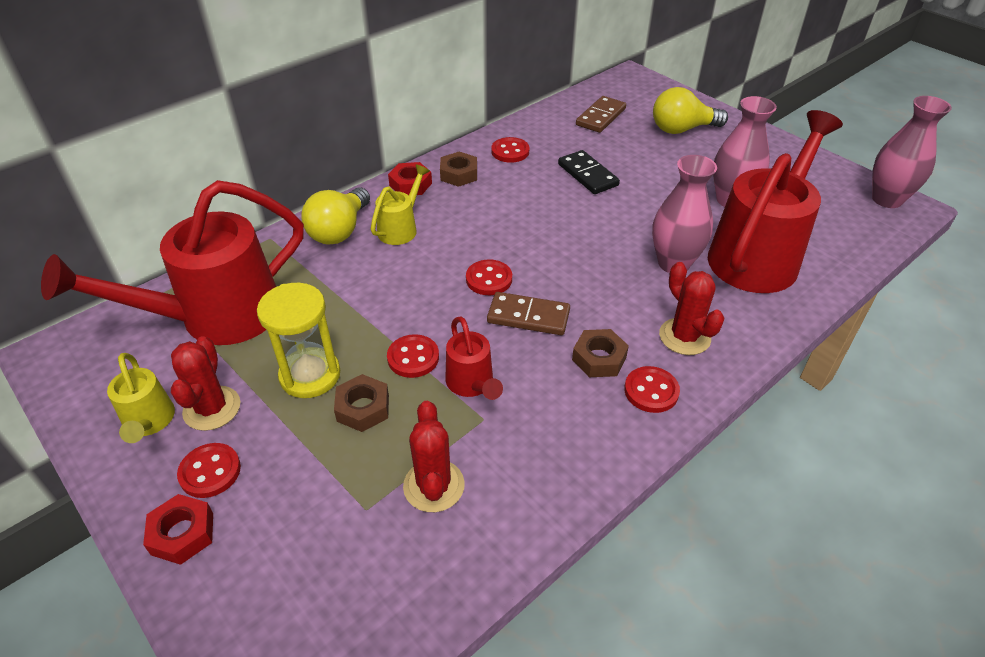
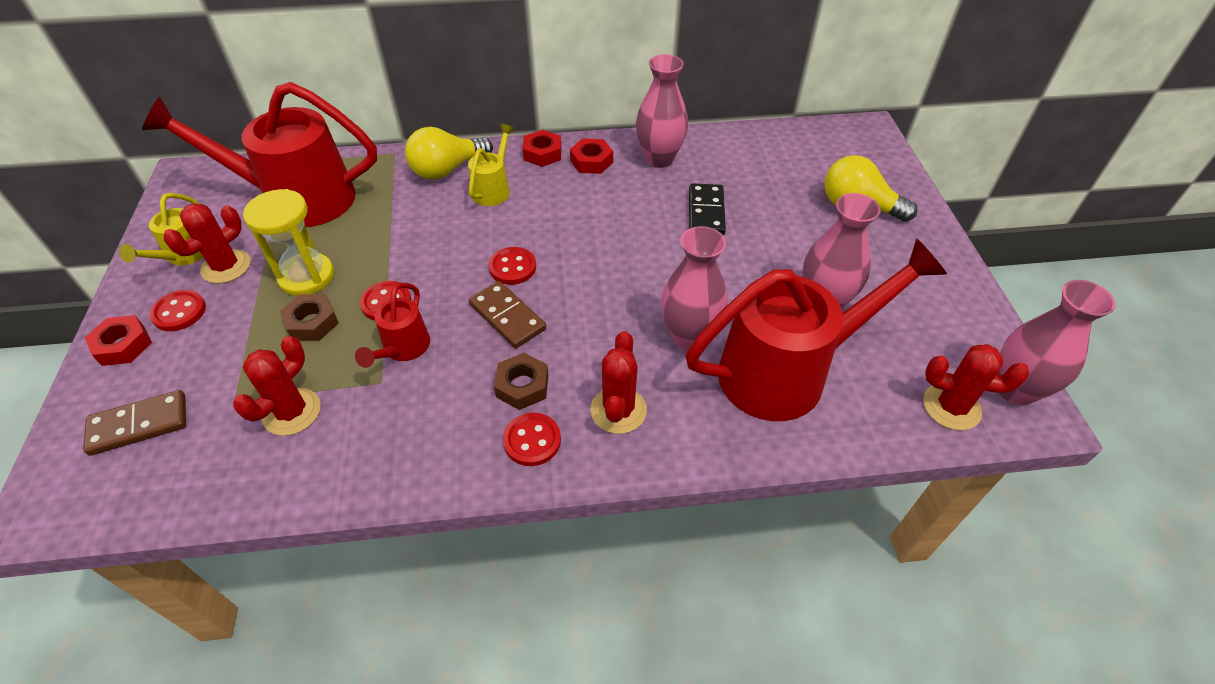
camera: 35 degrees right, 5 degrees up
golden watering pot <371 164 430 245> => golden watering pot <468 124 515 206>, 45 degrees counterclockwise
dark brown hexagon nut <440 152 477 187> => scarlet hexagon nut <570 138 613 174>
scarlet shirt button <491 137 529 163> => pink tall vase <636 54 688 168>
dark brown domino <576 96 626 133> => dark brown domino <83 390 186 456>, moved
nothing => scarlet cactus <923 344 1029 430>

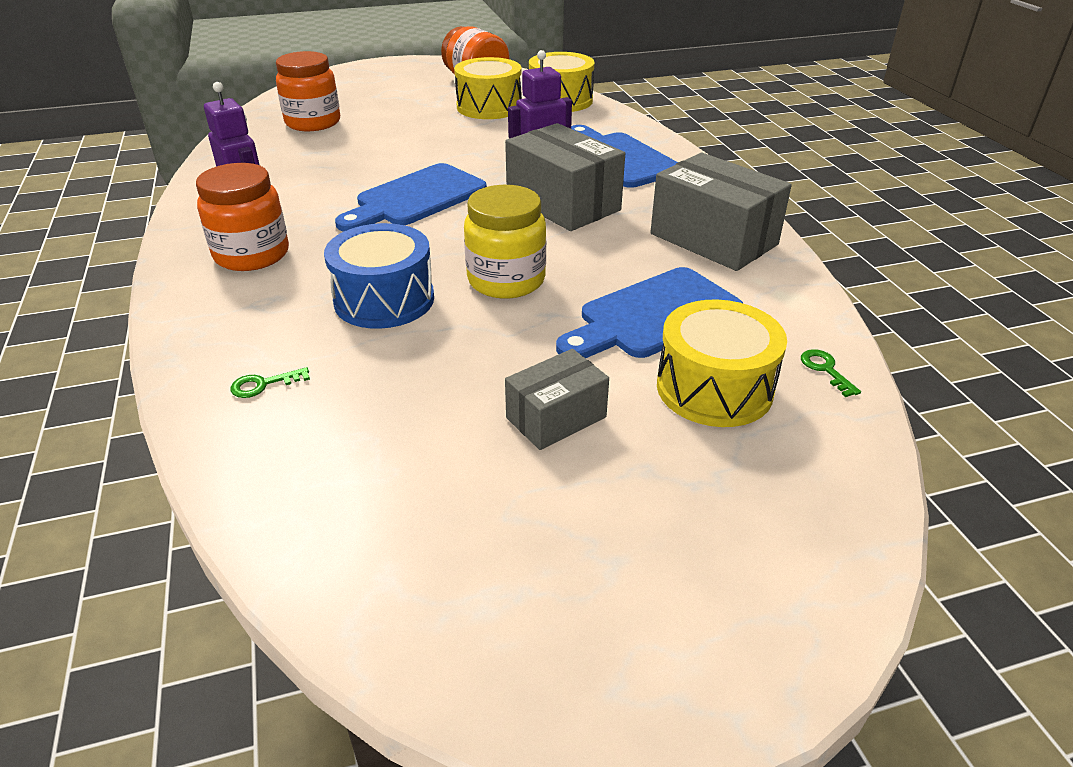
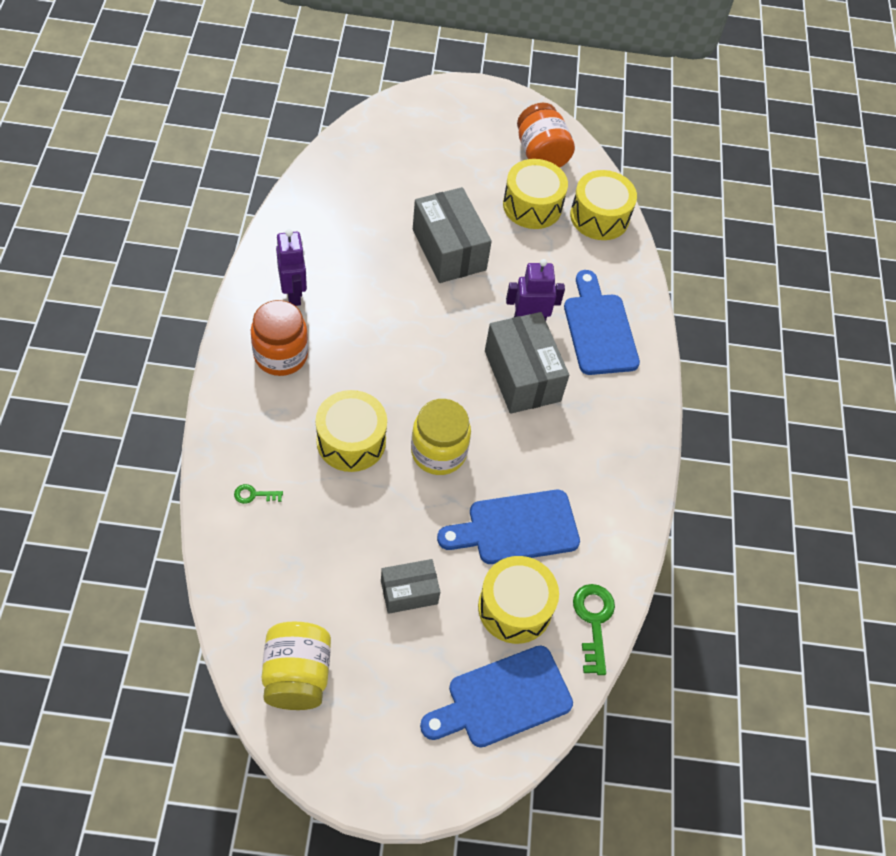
camera: 15 degrees right, 20 degrees up
orange-coloured preserve jar <276 51 340 131> => nothing
royal blue toy drum <324 223 434 329> => golden toy drum <316 390 387 472>
royal blue bread board <335 163 487 232> => royal blue bread board <420 645 573 748>, moved
ash-grey box <650 153 792 271> => ash-grey box <413 187 492 283>, moved
green key <801 349 861 397> => green key <573 584 615 675>, x1.89
nothing => golden preserve jar <262 622 331 710>

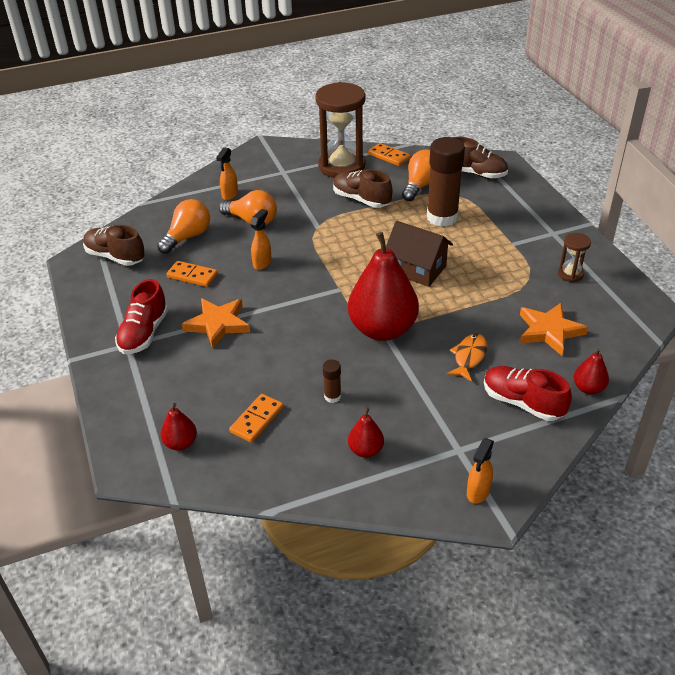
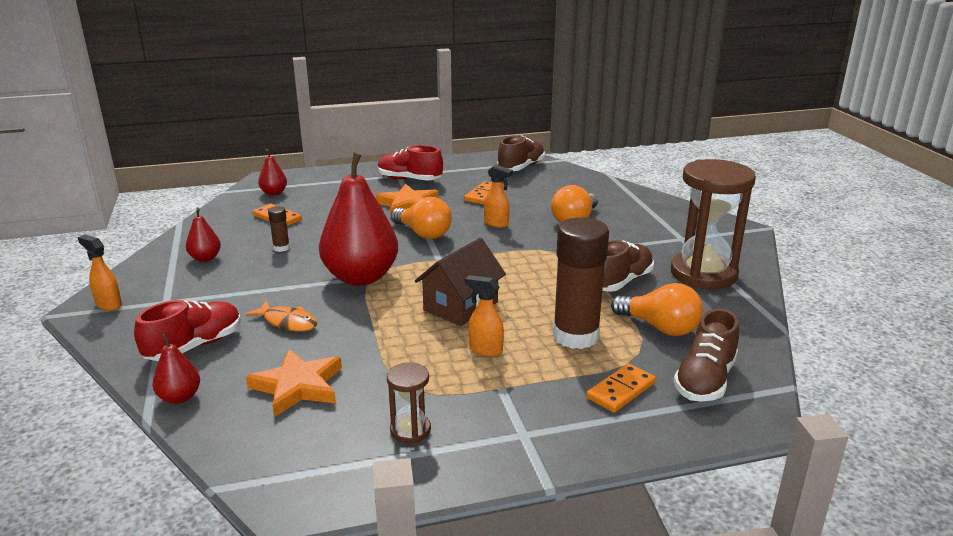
camera: 95 degrees right, 15 degrees down
orange-coloured bulb <157 199 210 254> => orange-coloured bulb <391 197 452 239>, moved
orange-coloured spray bottle <216 147 238 200> => orange-coloured spray bottle <465 275 504 357>, moved
orange-coloured domino <368 143 410 166> => orange-coloured domino <586 363 656 413>, moved

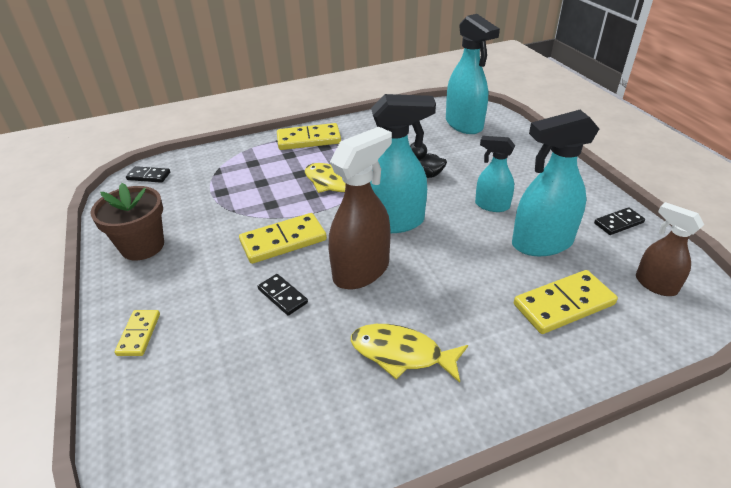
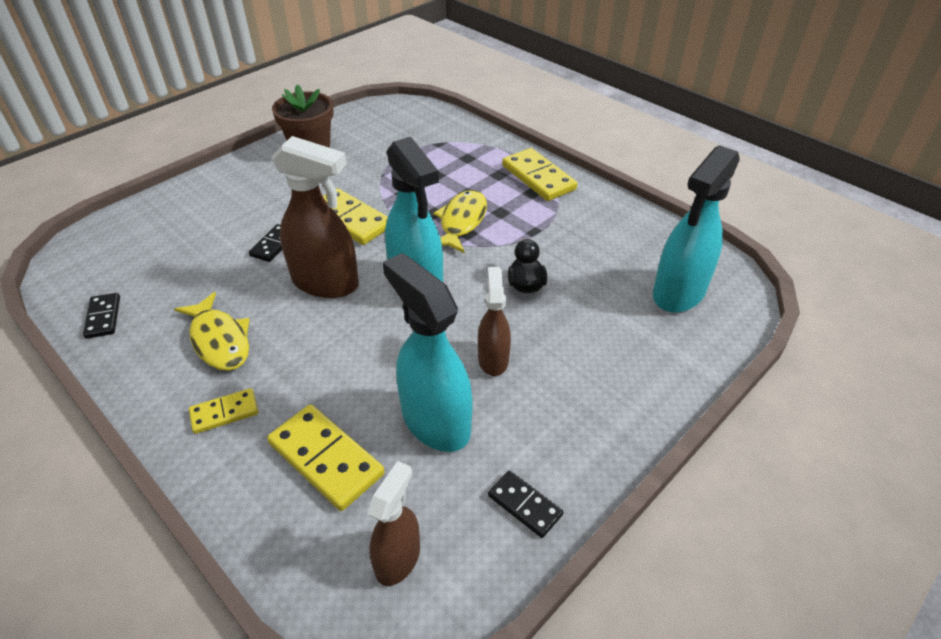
camera: 65 degrees right, 5 degrees up
golden domino <115 310 160 356> => golden domino <189 388 258 434>, moved
black domino <126 166 170 183> => black domino <83 293 120 339>, moved
golden fish figure <351 324 468 383> => golden fish figure <174 292 250 371>, 150 degrees clockwise
aqua spray bottle <475 136 515 212> => dark brown spray bottle <478 267 511 376>

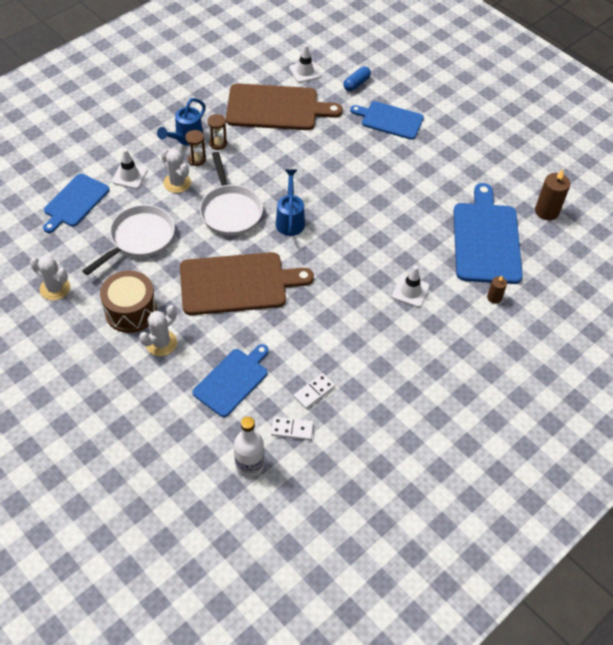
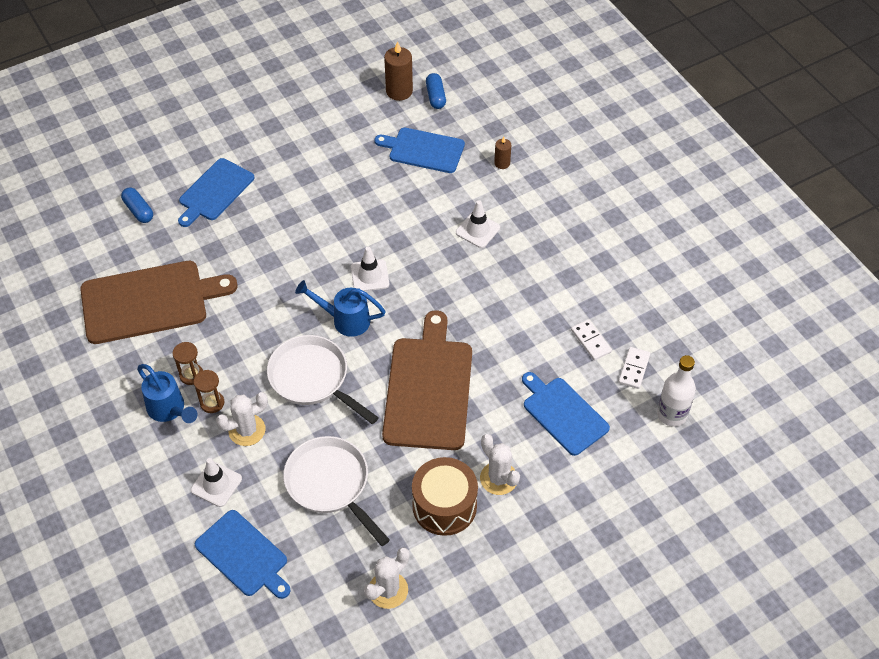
camera: 75 degrees left, 0 degrees up
white pan <200 152 263 236> => white pan <267 335 379 424>, 135 degrees counterclockwise
dark brown bread board <226 84 343 130> => dark brown bread board <80 261 238 344>, 60 degrees clockwise
white road cone <289 44 321 83> => white road cone <351 247 389 291>, moved
royal blue bread board <453 183 523 284> => royal blue bread board <374 128 465 173>, x0.63
nothing => royal blue pill <426 73 446 109>

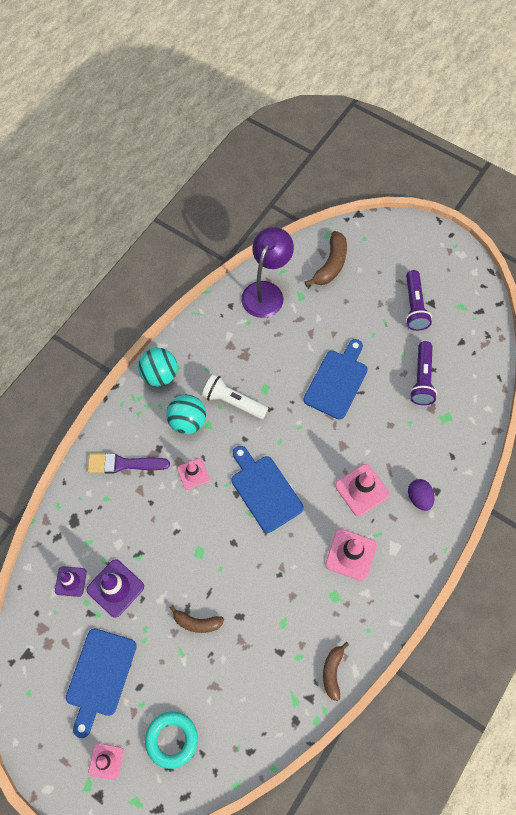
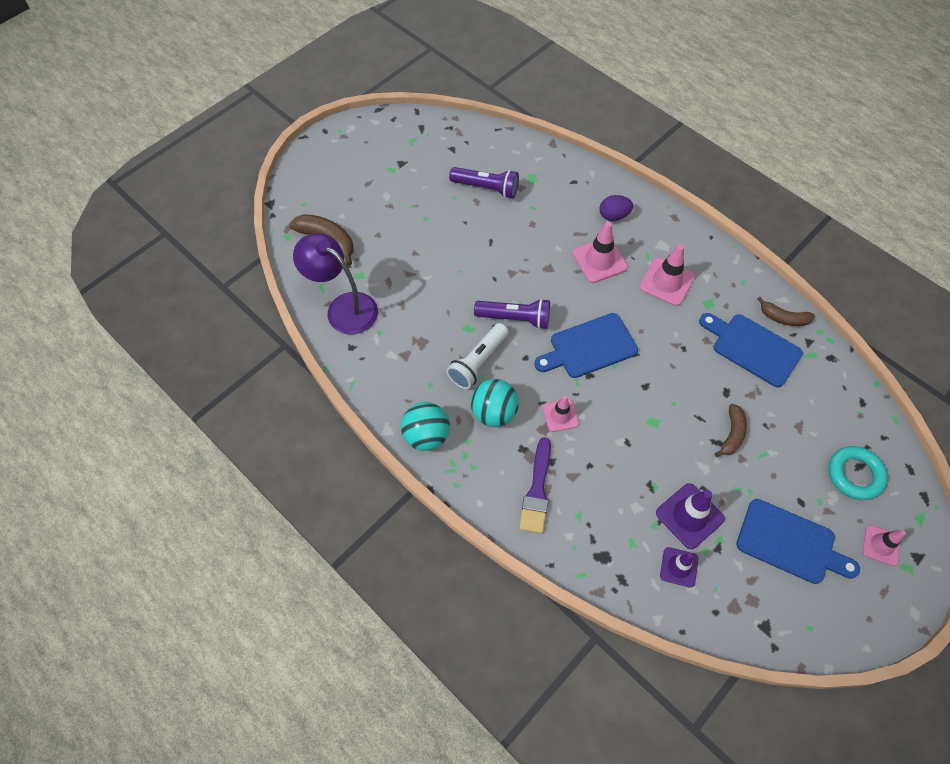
camera: 80 degrees left, 5 degrees down
royal blue bread board <303 339 368 420> => royal blue bread board <699 313 803 387>, moved
purple pocket torch <406 270 432 331> => purple pocket torch <474 298 550 329>, moved

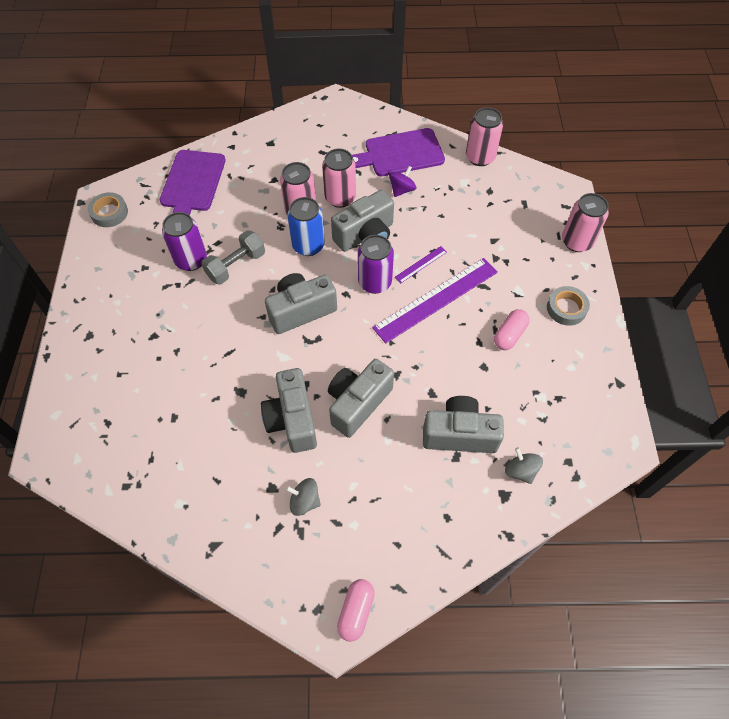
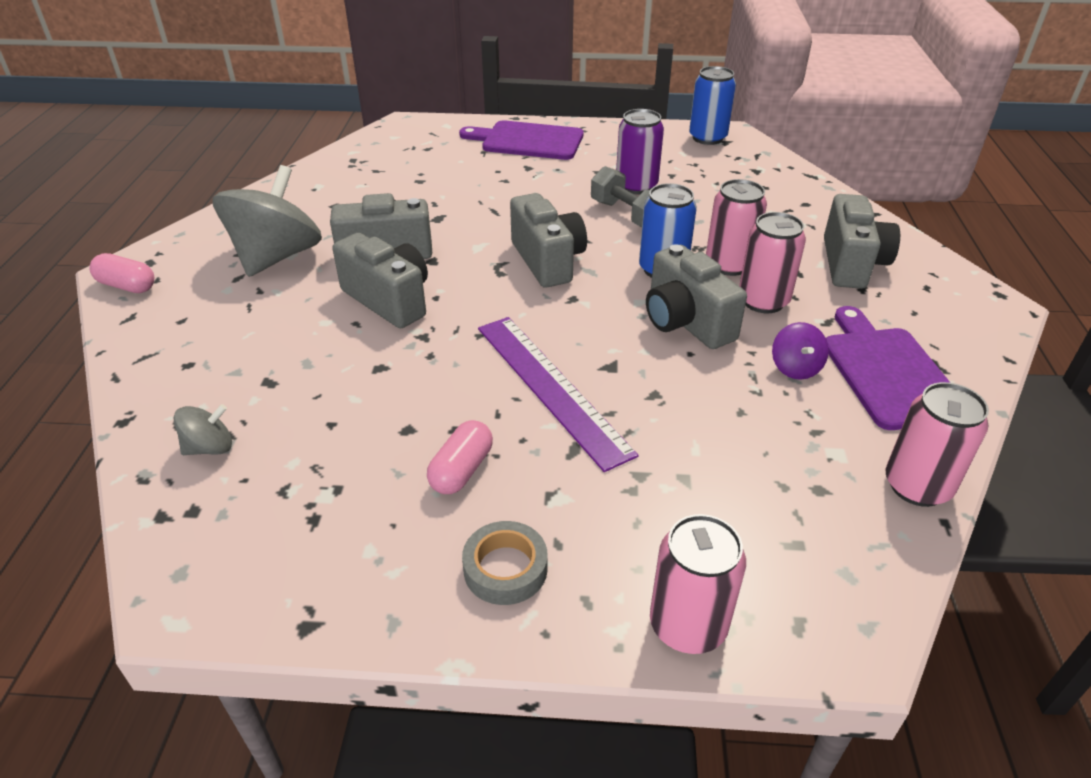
camera: 95 degrees right, 20 degrees down
ash-grey sticky tape <88 192 128 227> => royal blue tin <689 66 736 145>
purple bread board <160 150 226 215> => purple bread board <459 120 583 160>, moved
ash-grey spinning top <286 478 321 516> => ash-grey spinning top <212 165 322 277>, x2.22
purple tin <358 235 394 294> => nothing
purple spinning top <389 166 416 197> => purple spinning top <772 322 829 380>, 45 degrees clockwise
purple ruler <395 246 447 283> => nothing
ash-grey photo camera <423 396 504 453> => ash-grey photo camera <824 194 900 289>, moved
pink pill <494 309 529 350> => pink pill <427 420 493 494>, 75 degrees clockwise

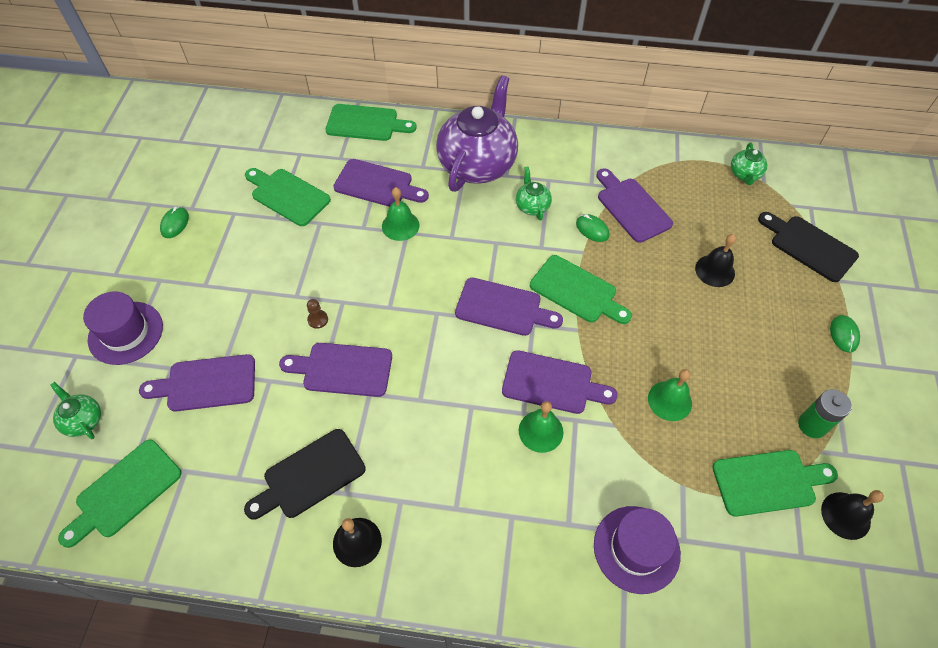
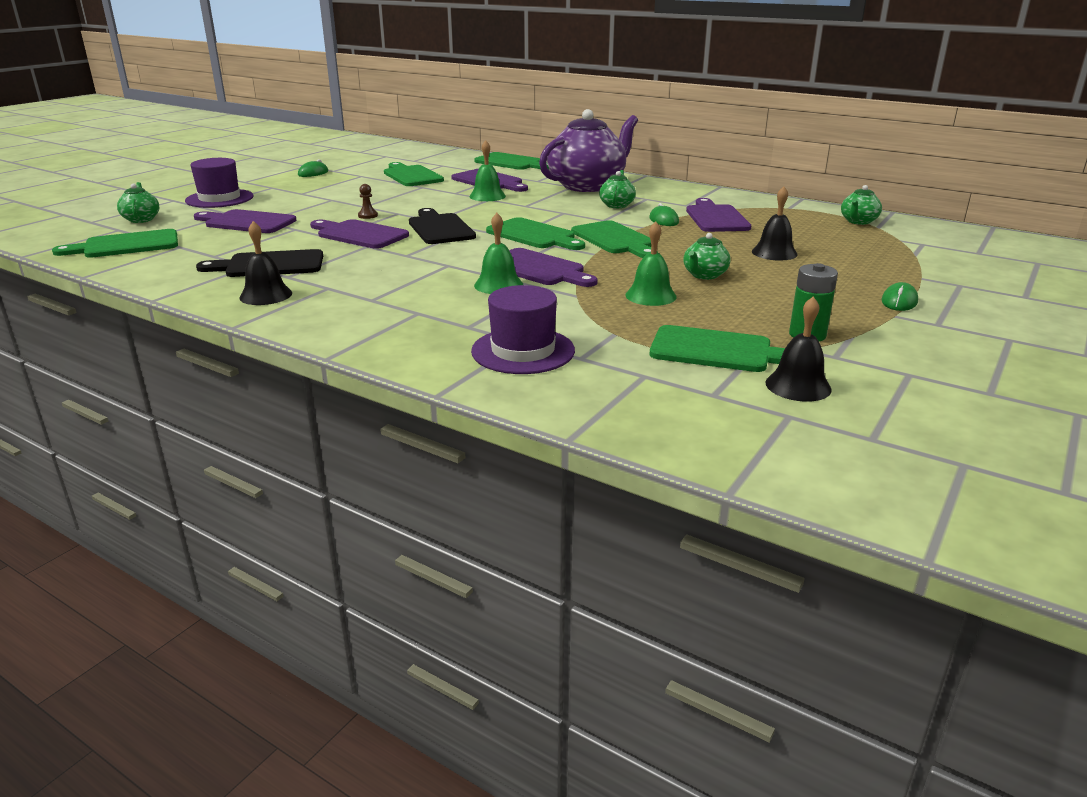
camera: 25 degrees right, 30 degrees down
purple bread board <455 278 563 336> => green bread board <486 217 585 250>
black bread board <758 212 859 282> => black bread board <409 208 476 244>, moved
nothing => green china teapot <683 233 731 280>

